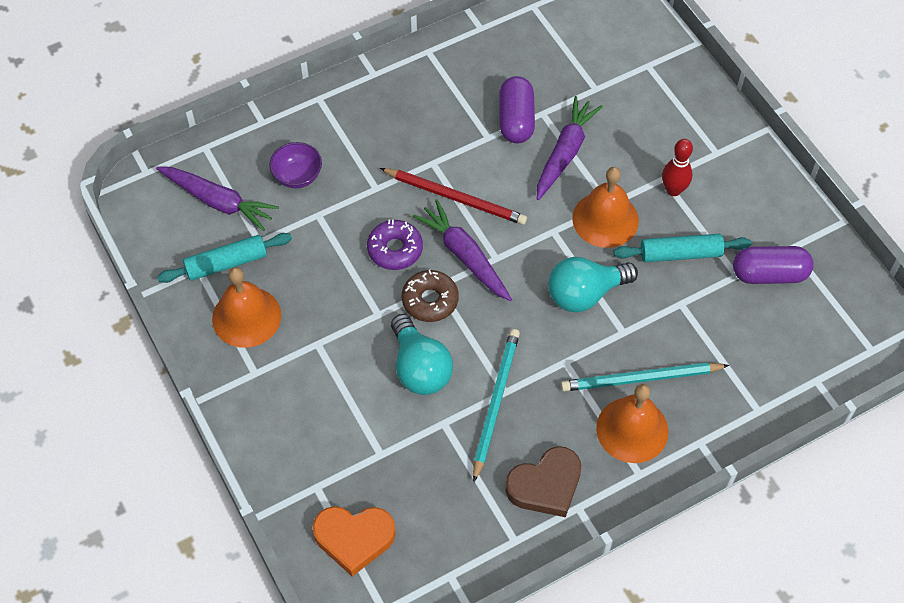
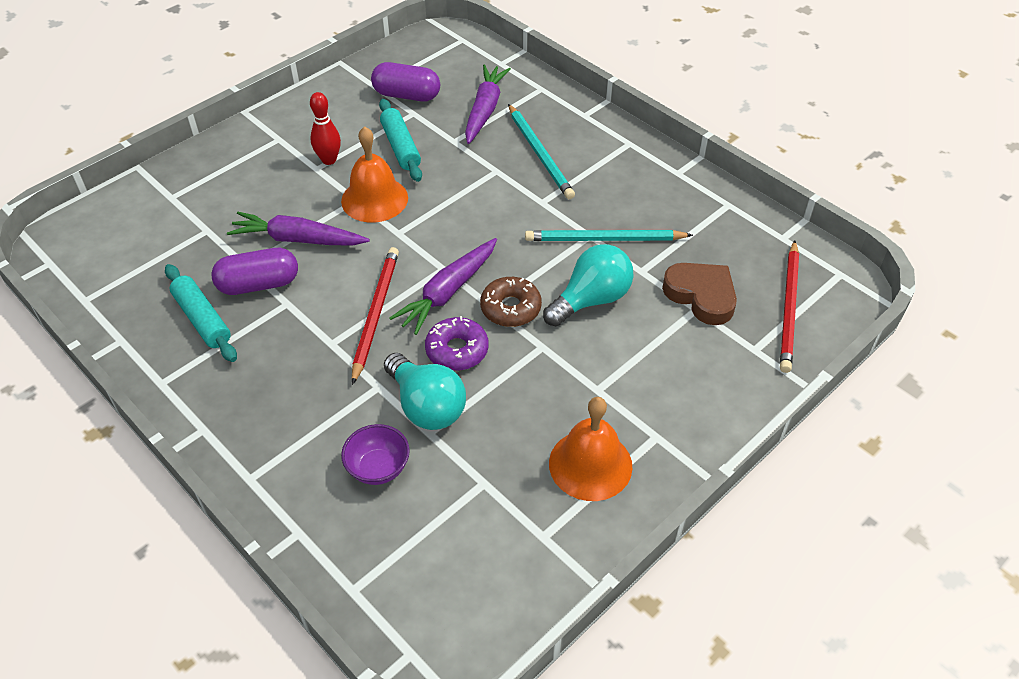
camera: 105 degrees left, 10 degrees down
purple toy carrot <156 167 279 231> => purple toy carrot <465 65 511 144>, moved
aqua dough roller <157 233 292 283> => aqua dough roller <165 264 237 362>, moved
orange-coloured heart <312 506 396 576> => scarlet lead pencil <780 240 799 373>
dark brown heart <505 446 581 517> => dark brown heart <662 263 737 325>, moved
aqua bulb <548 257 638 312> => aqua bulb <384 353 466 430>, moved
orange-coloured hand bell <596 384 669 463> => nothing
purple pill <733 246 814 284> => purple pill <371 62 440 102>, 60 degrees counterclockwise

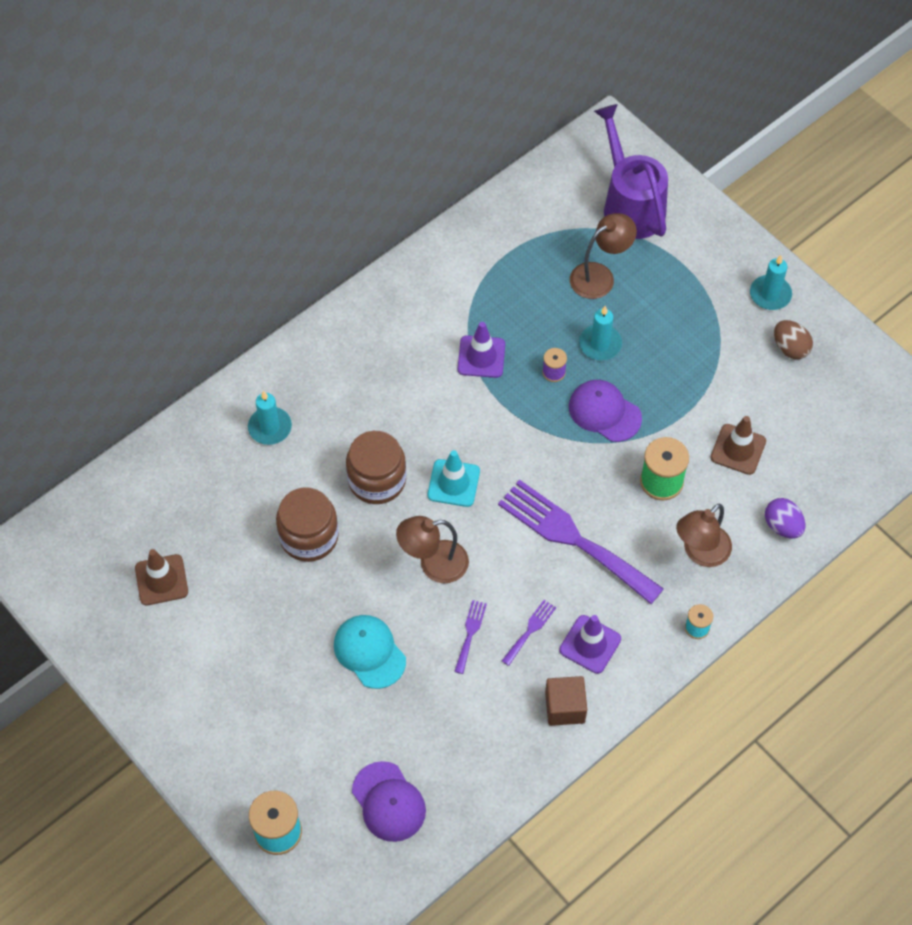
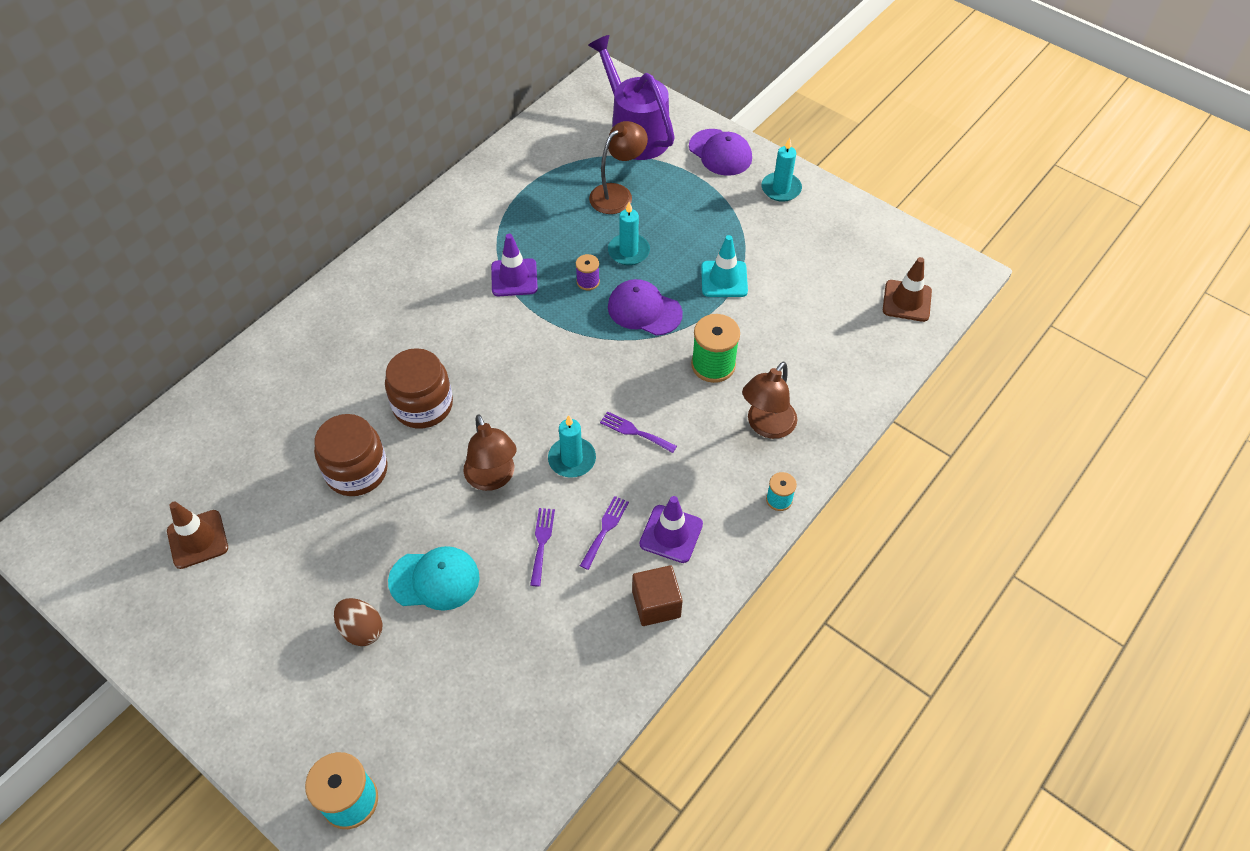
camera: 10 degrees left, 5 degrees down
aqua wax candle <248 391 292 445> => aqua wax candle <548 415 596 478>, moved
aqua baseball cap <334 615 406 689> => aqua baseball cap <388 546 480 611>, 135 degrees clockwise
purple baseball cap <352 761 426 842> => purple baseball cap <689 129 752 176>, moved
dark brown reading lamp <396 516 469 583> => dark brown reading lamp <463 414 517 491>, 90 degrees counterclockwise
aqua road cone <428 450 480 507> => aqua road cone <701 235 748 297>, moved
purple fork <498 479 664 604> => purple fork <600 411 677 453>, x0.42
dark brown road cone <711 416 766 475> => dark brown road cone <883 257 932 322>, moved
purple egg shape <765 498 805 538> => nothing
dark brown egg shape <774 320 813 359> => dark brown egg shape <334 598 383 646>, moved

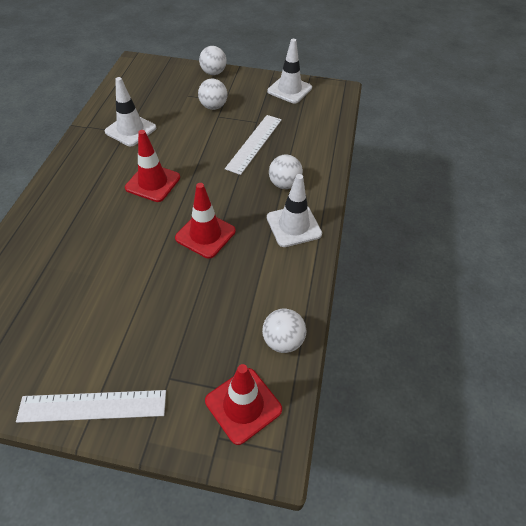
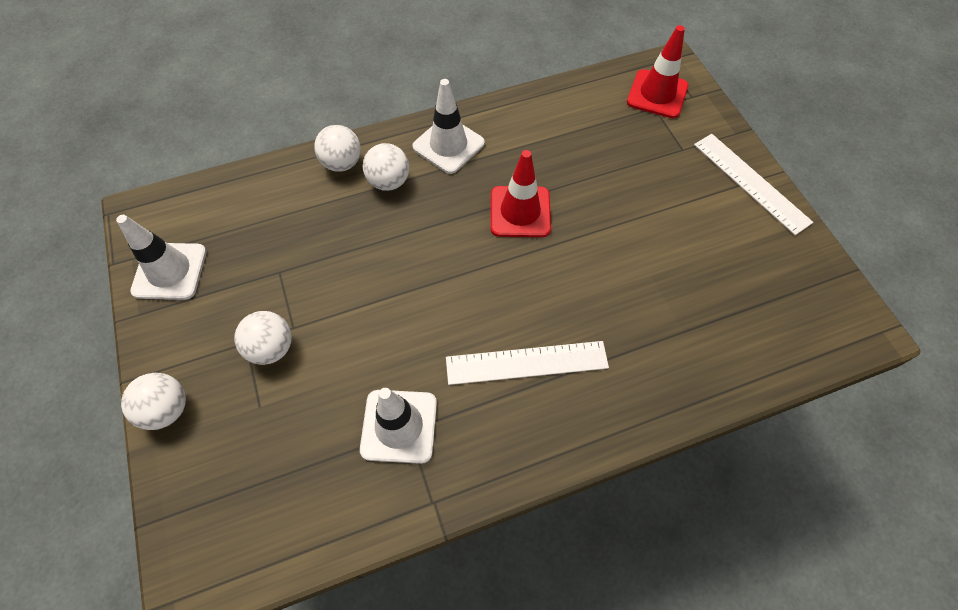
camera: 120 degrees left, 10 degrees up
scarlet road cone <125 130 180 202> => nothing
white ruler <225 115 282 175> => white ruler <446 341 609 385>, moved
white ball <262 309 307 353> => white ball <314 125 361 172>, moved

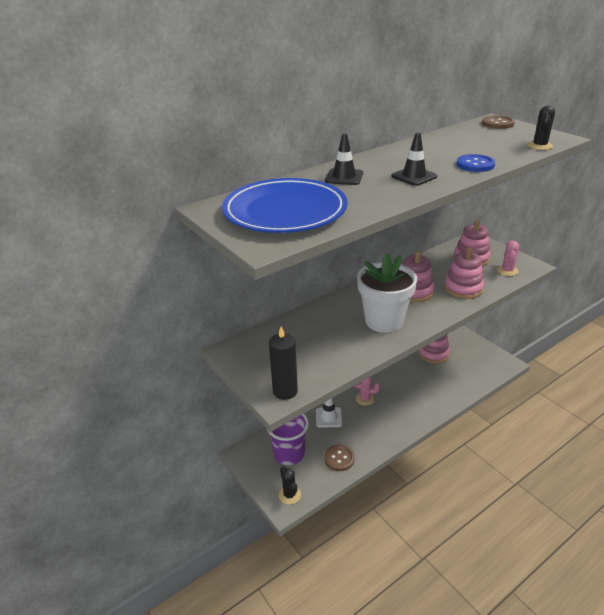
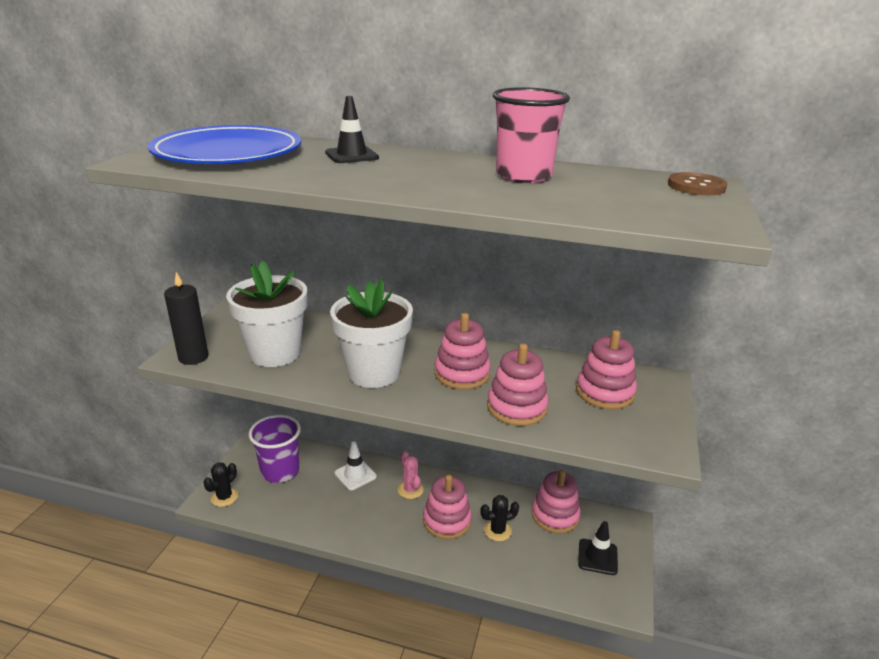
camera: 50 degrees right, 5 degrees down
dark brown shirt button <324 444 355 471> => nothing
black road cone <391 132 437 186> => black road cone <578 521 618 575>, moved
royal blue shirt button <456 154 495 172> => nothing
pink cactus <497 241 519 276> => nothing
black cactus <527 105 555 150> => black cactus <480 495 519 541>, moved
nothing => white plant pot <226 260 307 367>
nothing => pink stacking toy <423 475 472 539>
nothing => pink beaker <493 87 570 183>

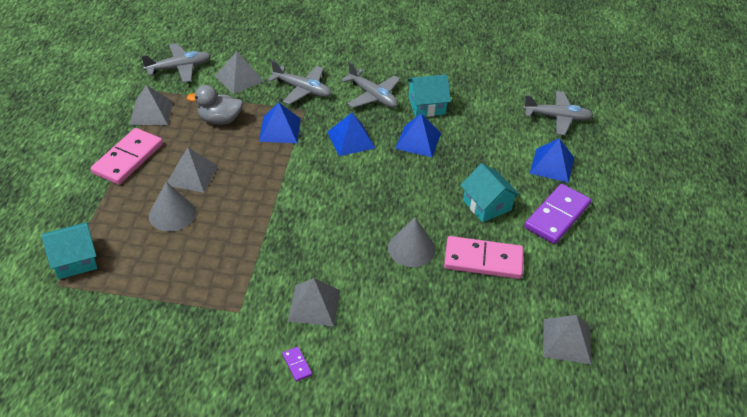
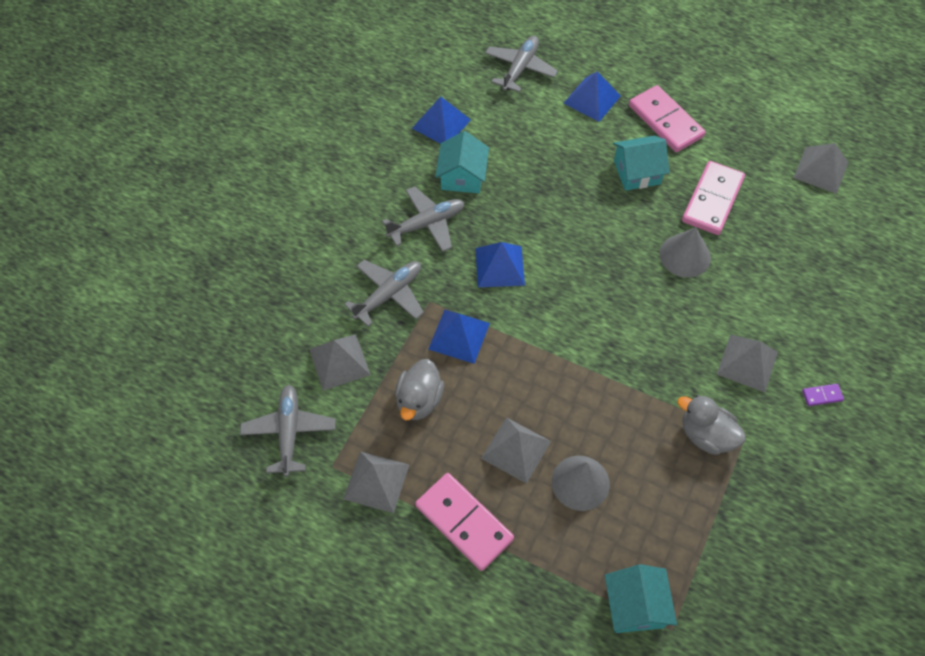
camera: 70 degrees left, 15 degrees up
royal blue pyramid <395 114 441 157> => royal blue pyramid <412 96 471 144>, moved
purple domino <524 184 591 244> => pink domino <629 85 705 152>
nothing => ash-grey duck <677 395 746 455>

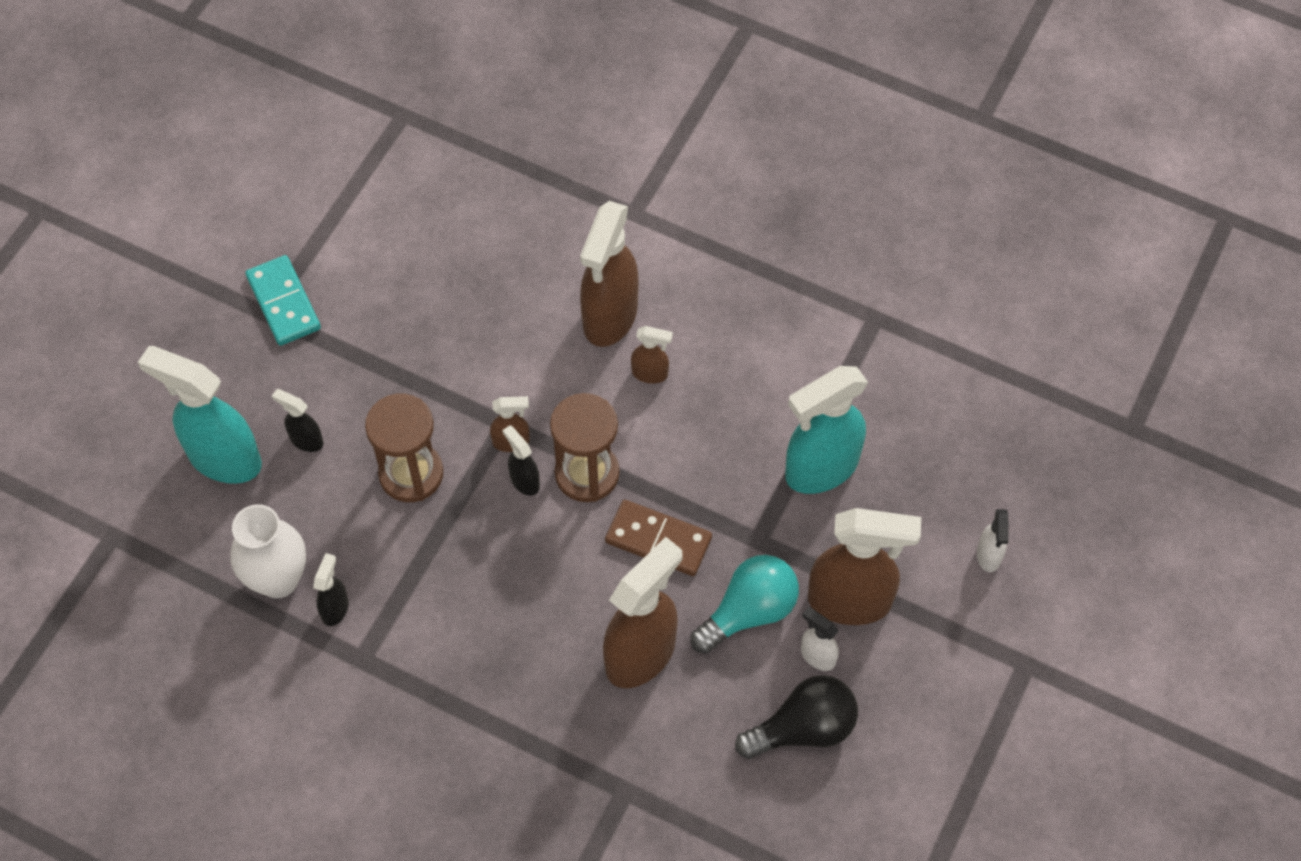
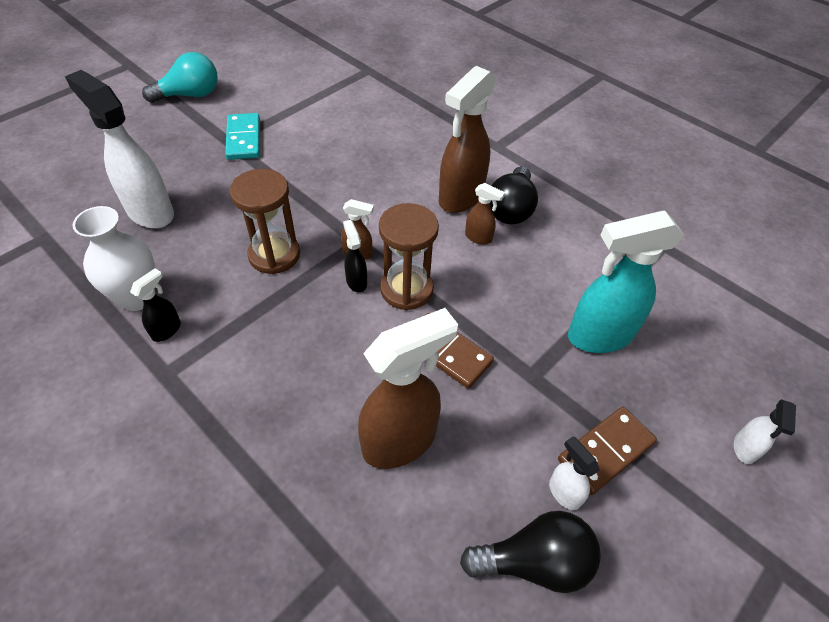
camera: 15 degrees right, 10 degrees down
aqua spray bottle <138 346 262 484> => white spray bottle <65 70 174 229>
black spray bottle <272 389 323 452> => nothing
aqua bulb <691 555 799 654> => aqua bulb <142 52 218 103>, moved
dark brown spray bottle <808 508 921 625> => dark brown domino <558 407 657 495>
nothing => black bulb <490 166 538 224>

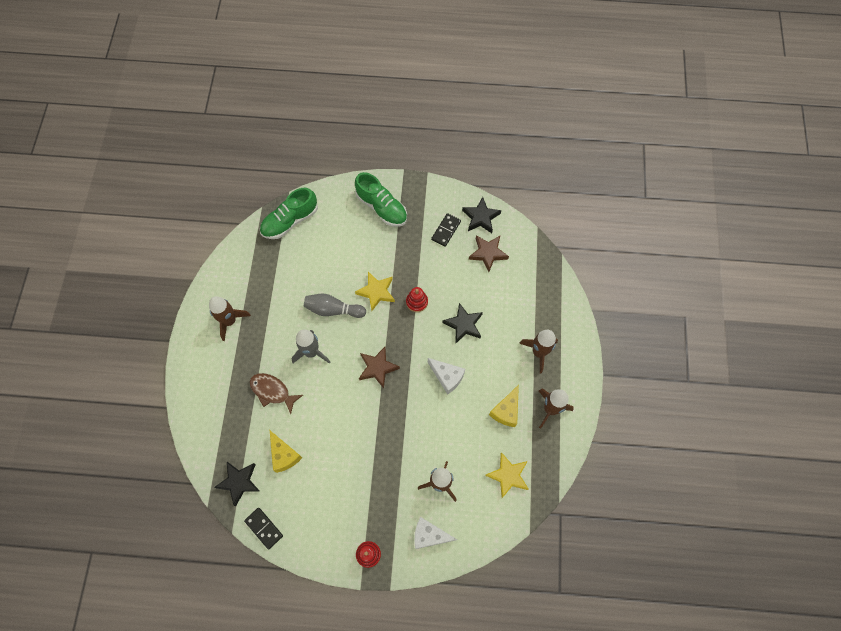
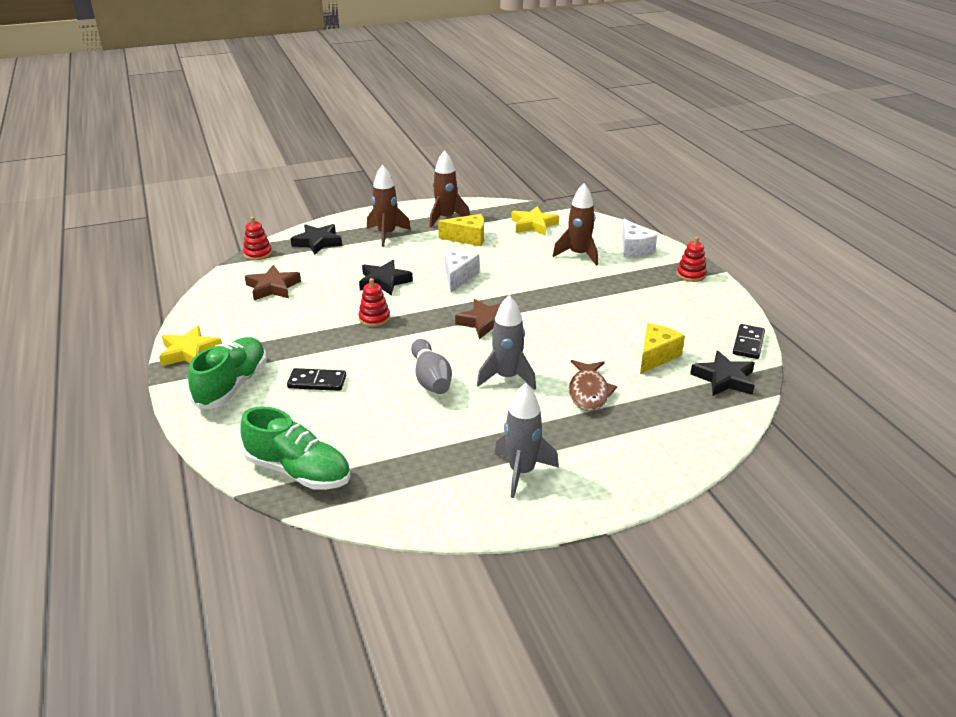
camera: 115 degrees left, 35 degrees down
dark brown rocket <209 296 251 341> => ash-grey rocket <494 383 559 498>
golden star shape <355 272 395 311> => golden star shape <159 325 222 366>, moved
black domino <431 213 461 247> => black domino <287 368 346 391>, moved
black star shape <462 197 501 233> => black star shape <291 224 342 255>, moved
nothing => scarlet stacking toy <243 217 272 260>

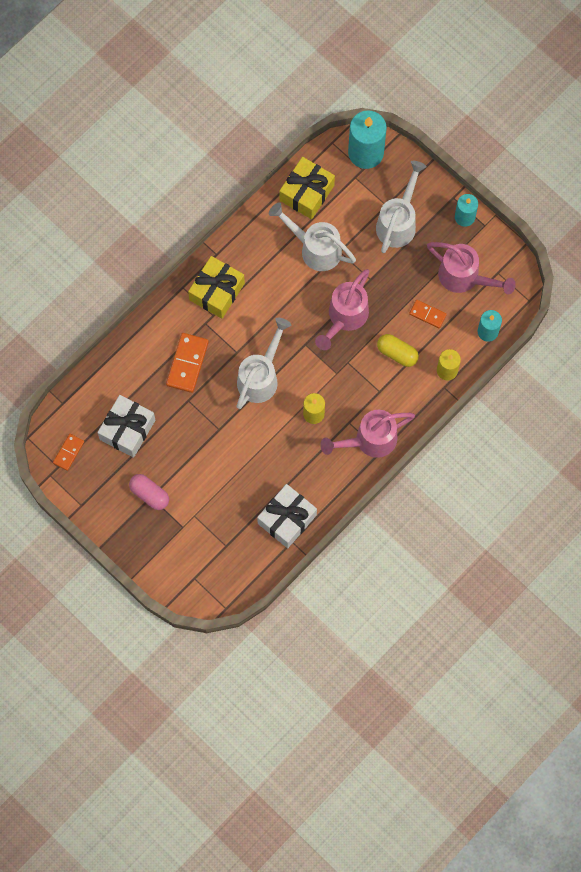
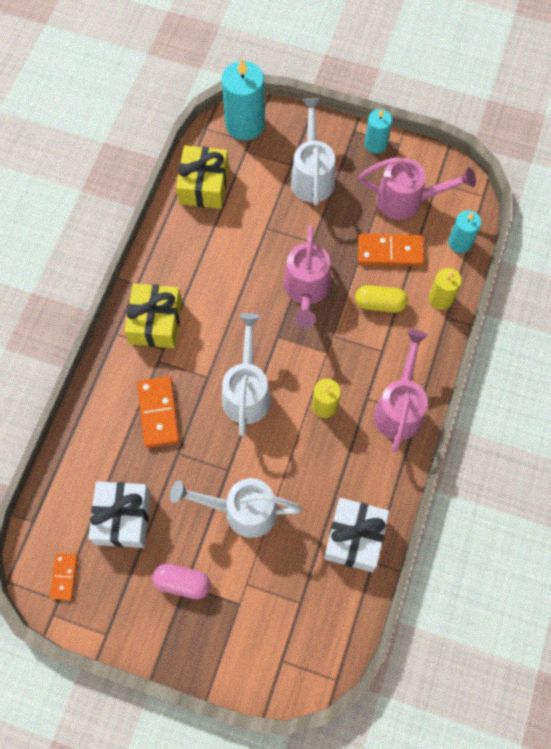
camera: 25 degrees left, 5 degrees down
white watering pot <269 202 356 271> => white watering pot <170 478 302 538>, moved
pink watering pot <320 410 415 458> => pink watering pot <374 330 428 452>, 150 degrees clockwise
orange-coloured domino <409 300 447 328> => orange-coloured domino <358 234 424 266>, x1.67

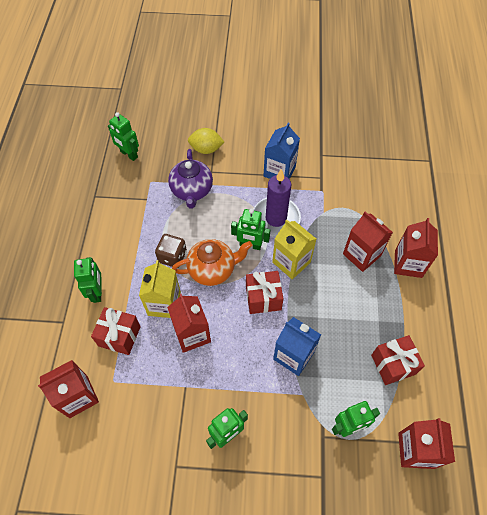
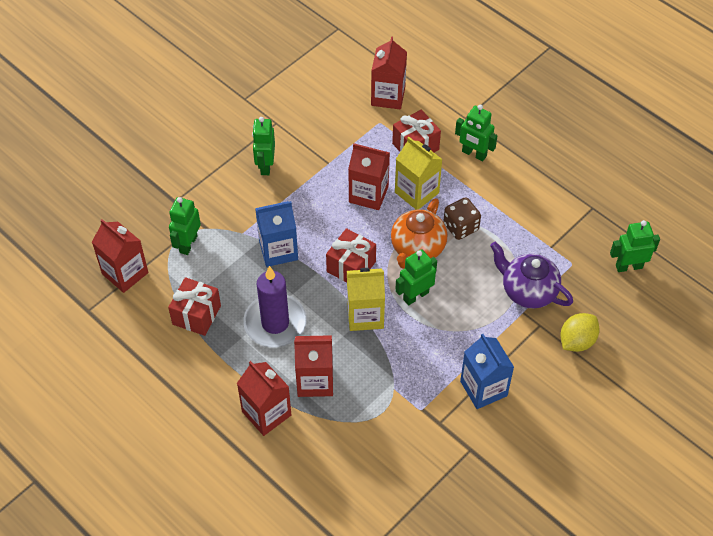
camera: 130 degrees right, 5 degrees down
purple wax candle <253 169 301 237> => purple wax candle <243 266 307 347>, moved

